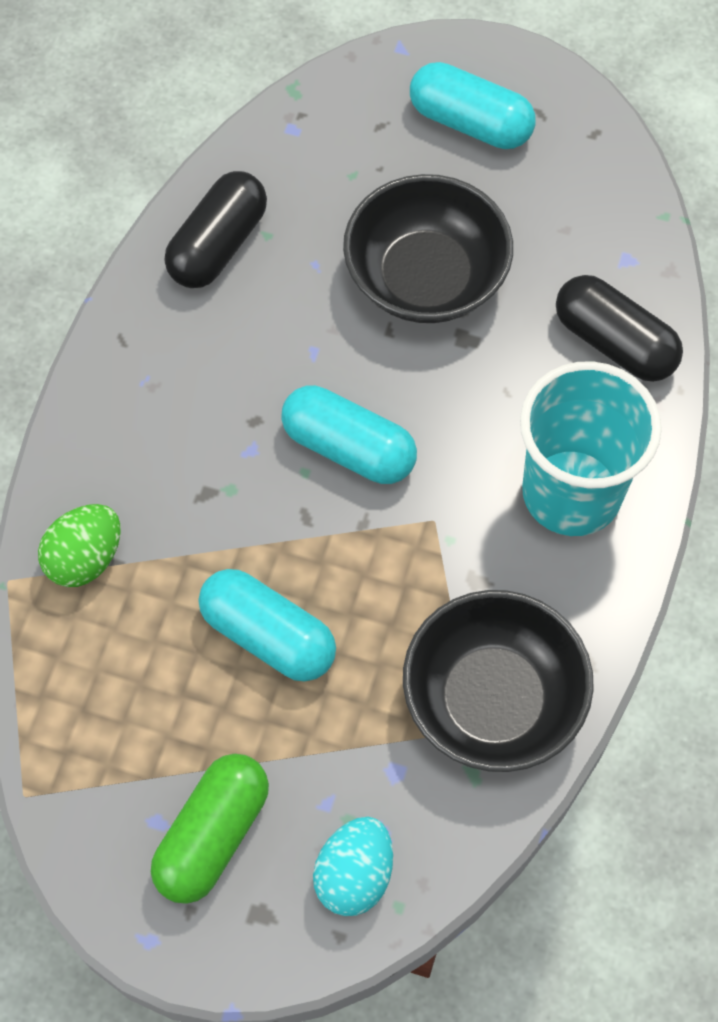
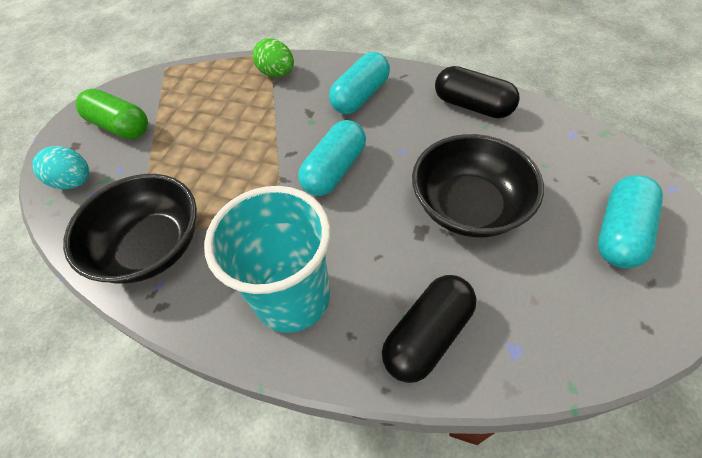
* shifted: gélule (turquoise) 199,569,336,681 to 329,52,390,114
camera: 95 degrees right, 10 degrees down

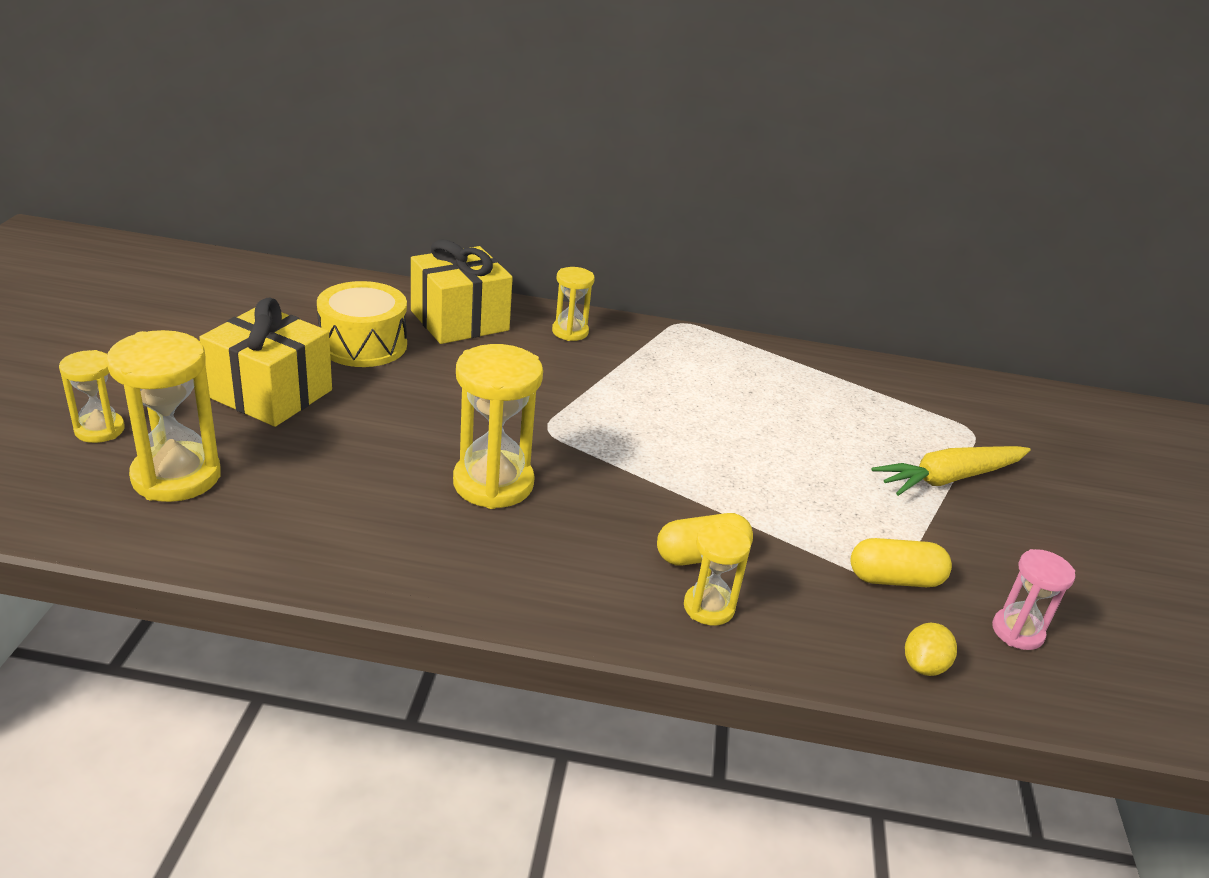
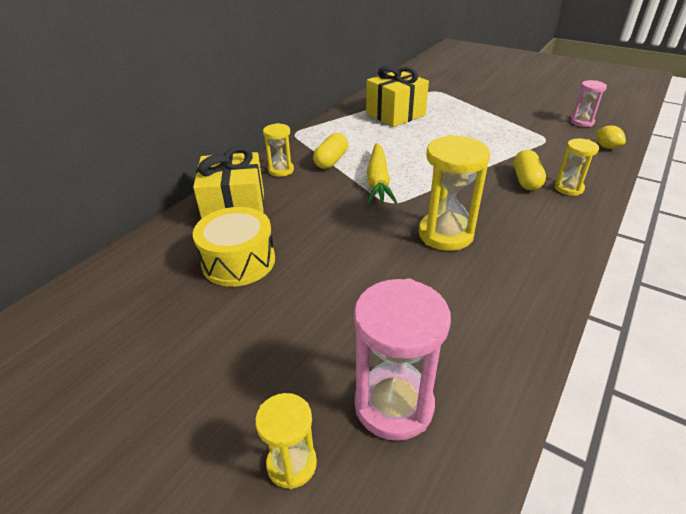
* shifted: cadeau (jaune) 199,298,332,427 to 366,65,429,127
* shifted: gélule (jaune) 850,538,952,587 to 313,133,348,169
* shifted: carotte (jaune) 872,446,1031,496 to 367,143,398,204
* repainted: sablier (jaune) 106,330,221,502 to sablier (rose) 354,278,451,441
camera: 60 degrees left, 5 degrees up

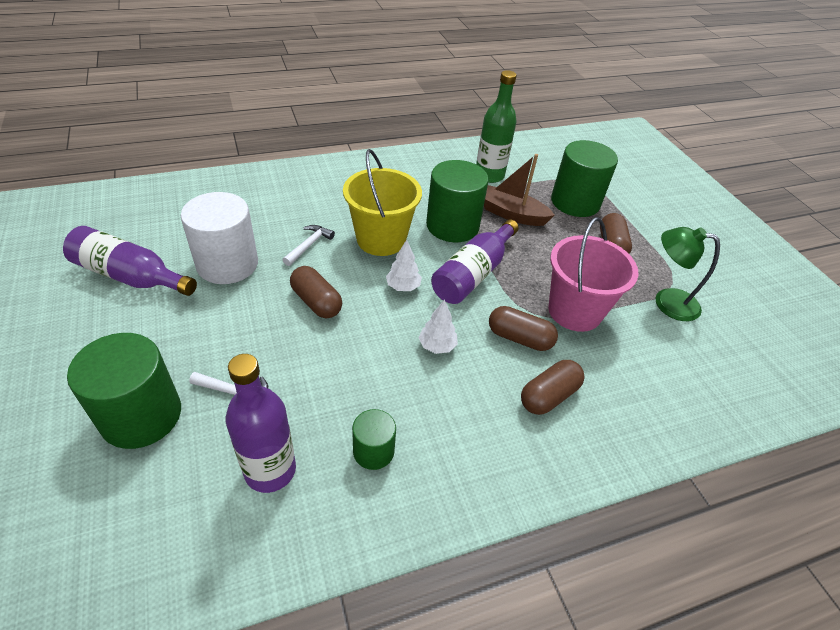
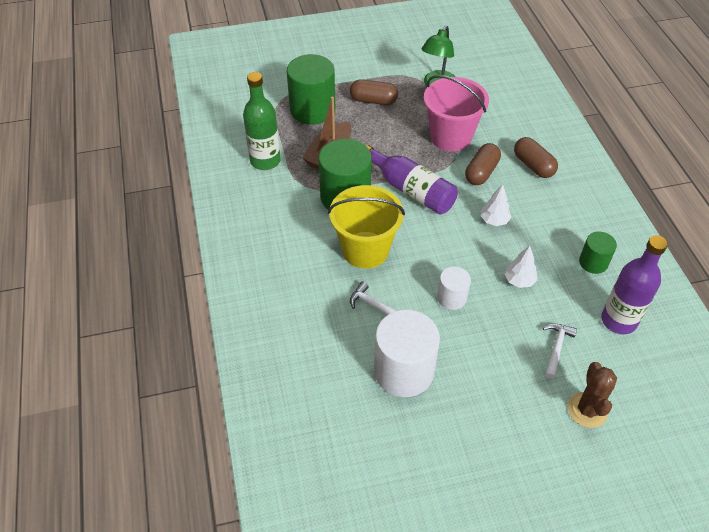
* gone: bouteille (violet) 63,226,197,296
* shifted: arbre (blanc) 386,240,422,291 to 505,245,538,288
* swapped: cylindre (vert) 67,333,181,449 to cactus (marron) 568,362,617,428
* swapped: gélule (marron) 290,266,342,318 to cylindre (blanc) 437,267,471,310
camera: 80 degrees left, 5 degrees up

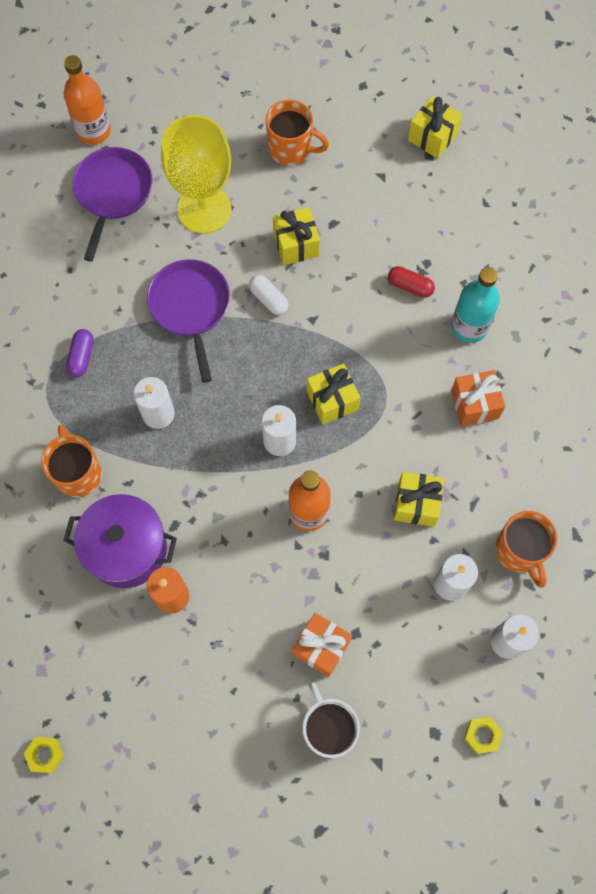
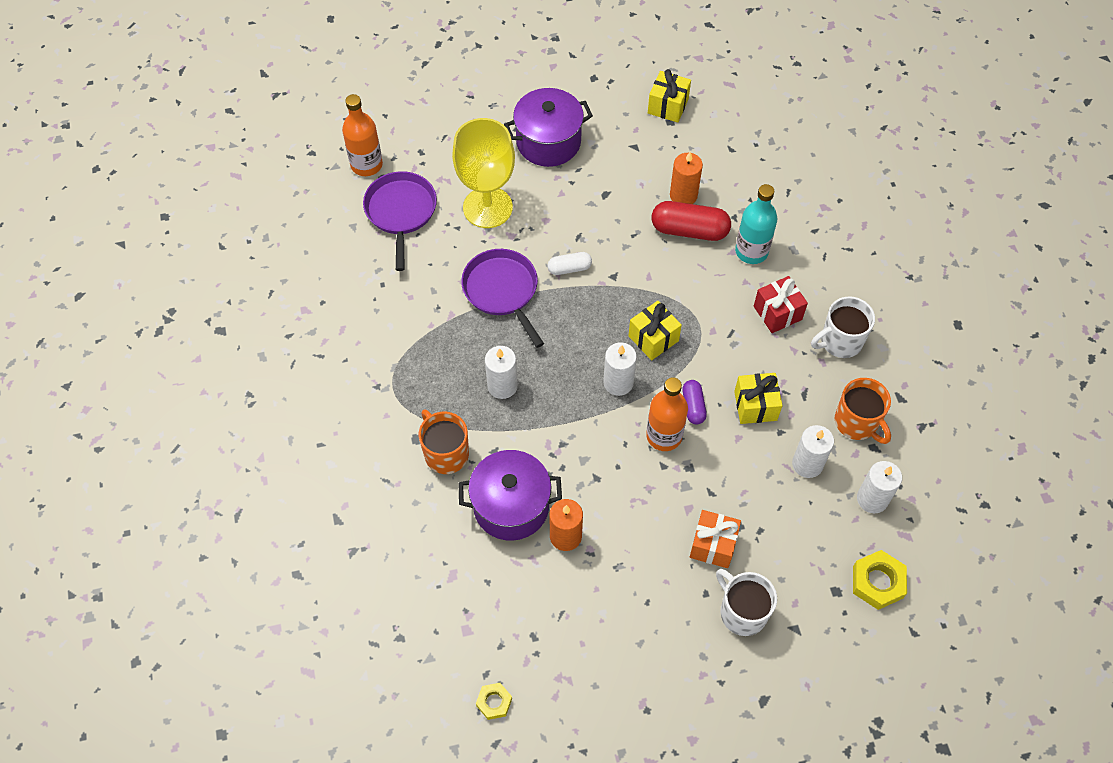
* gone: cadeau (jaune) 273,207,320,265
* new: bougie (orange) 670,152,703,204
* new: tasse (blanc) 811,296,875,358
* shifted: gélule (violet) 66,329,94,377 to 682,380,707,424
* swapped: tasse (orange) 266,100,329,166 to marmite (violet) 504,88,593,167
* repainted: cadeau (orange) 451,370,505,426 to cadeau (rouge) 754,276,808,333
* rotated: gélule (blanc) 249,275,288,315 = 548,252,592,275 45 degrees counterclockwise
* scaled: gélule (rouge) 388,266,435,298 = 652,201,731,241 x1.79
* scaled: écrou (jaune) 464,717,503,754 = 853,550,907,610 x1.64
camera: 15 degrees left, 10 degrees down

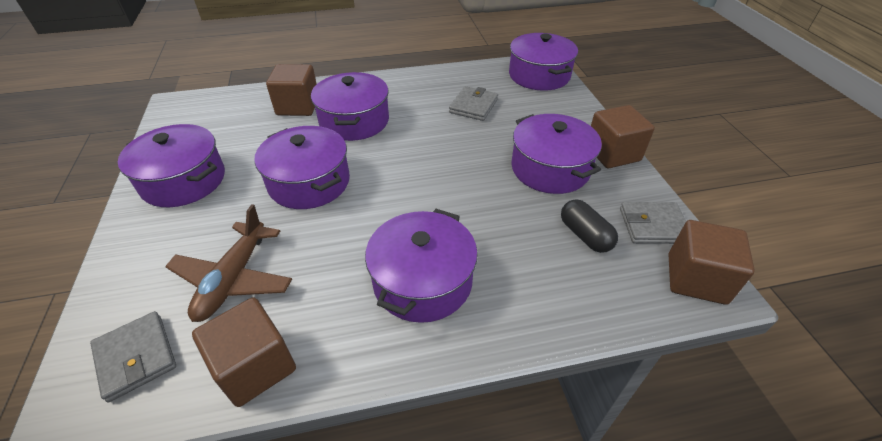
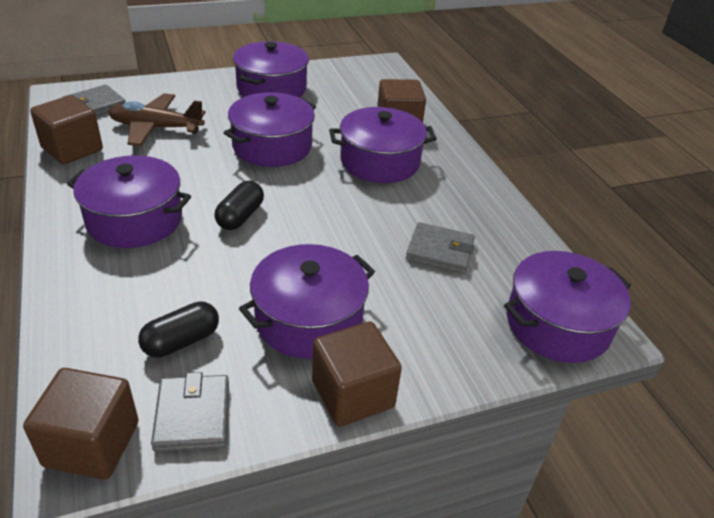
* new: gélule (noir) 214,181,264,230
camera: 80 degrees right, 5 degrees down

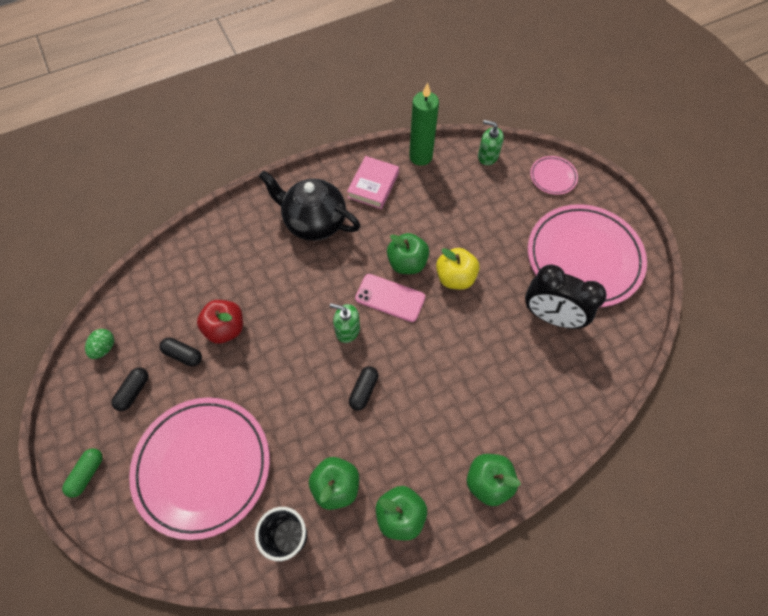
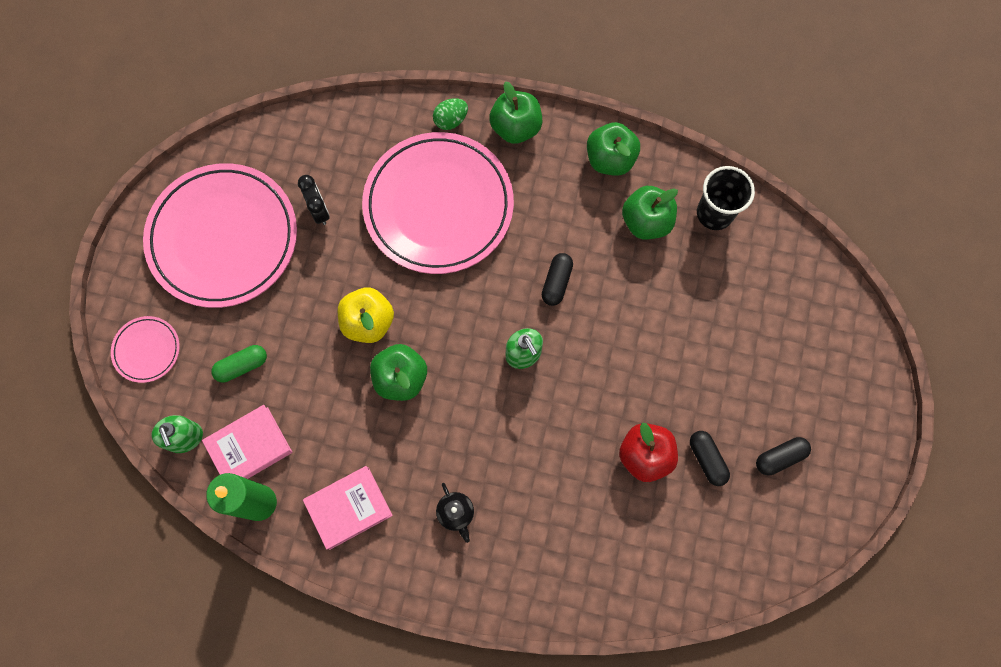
* gone: téléphone (rose) 355,274,425,322
* new: livre (rose) 202,405,292,479
* shifted: gélule (vert) 62,448,103,498 to 211,345,267,382
* shifted: œuf (vert) 85,329,114,359 to 433,98,468,130
* shifted: assiette (rose) 129,397,270,540 to 362,132,514,274
* rotated: gélule (noir) 349,366,378,411 = 542,253,573,306 45 degrees counterclockwise
* scaled: théière (noir) 259,170,360,241 = 436,483,474,543 x0.42
* scaled: réveil (noir) 525,265,607,329 = 298,175,330,225 x0.52
camera: 140 degrees left, 10 degrees up

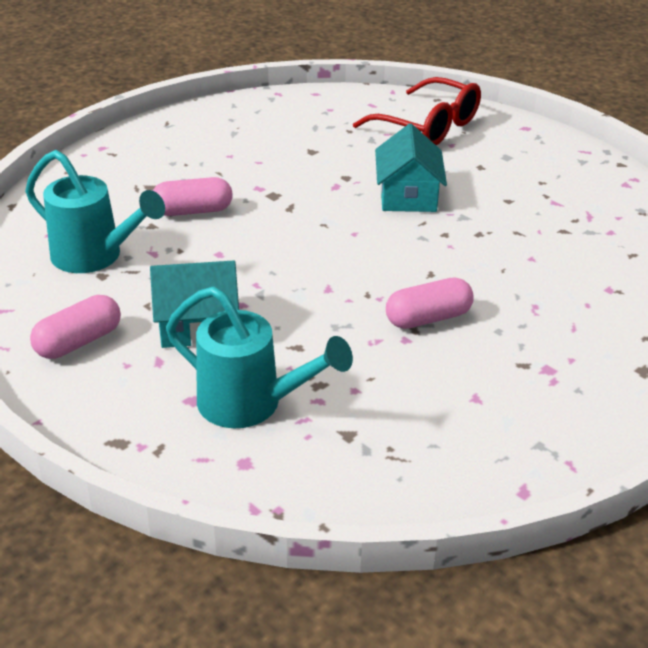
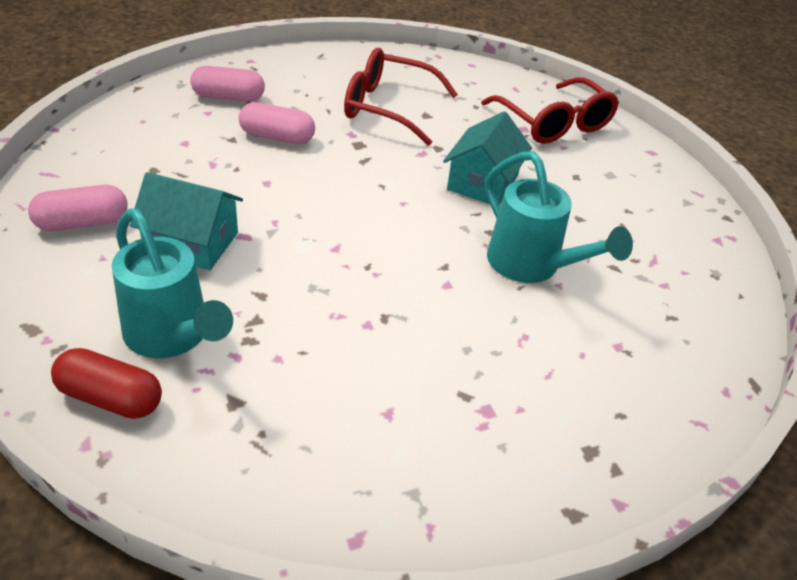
* new: gélule (rouge) 51,348,162,419
* new: lunettes (rouge) 344,48,458,146
* shifted: arrosoir (turquoise) 25,150,165,273 to 485,151,633,283
* shifted: gélule (rose) 386,277,474,329 to 190,66,265,102
camera: 20 degrees right, 5 degrees up

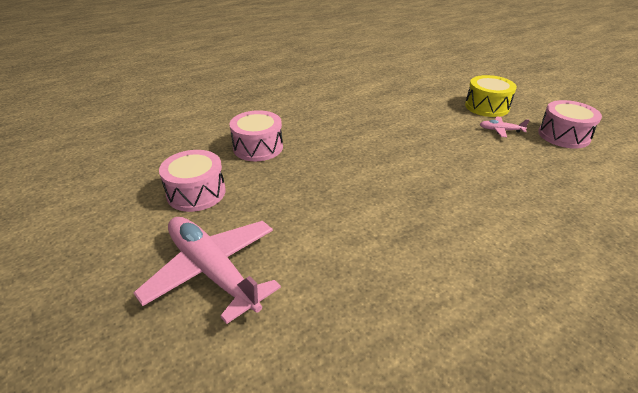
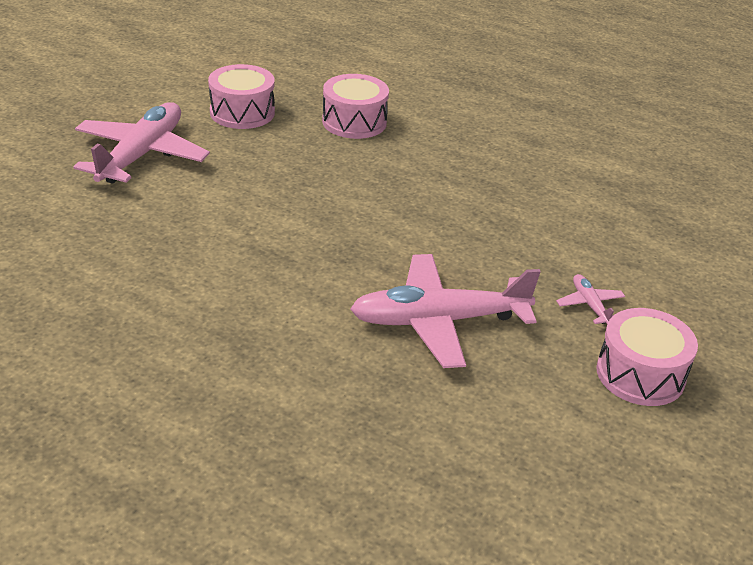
* gone: tambour (jaune) 465,75,517,117
* new: avion (rose) 350,254,541,368
camera: 60 degrees right, 0 degrees up

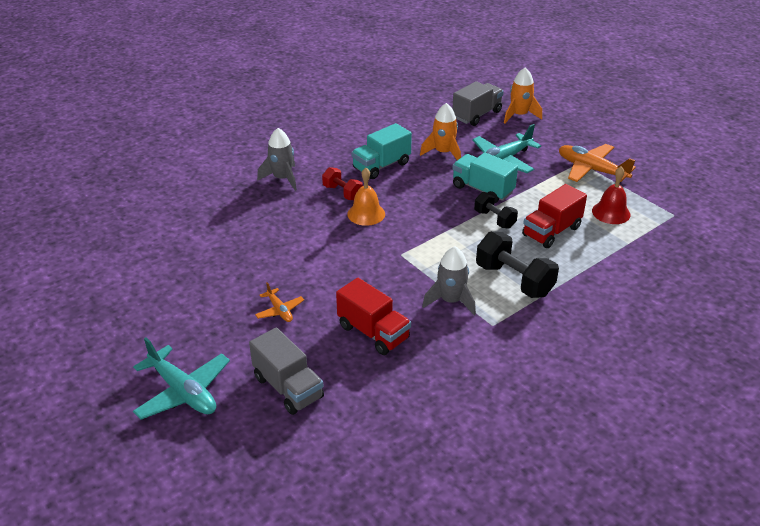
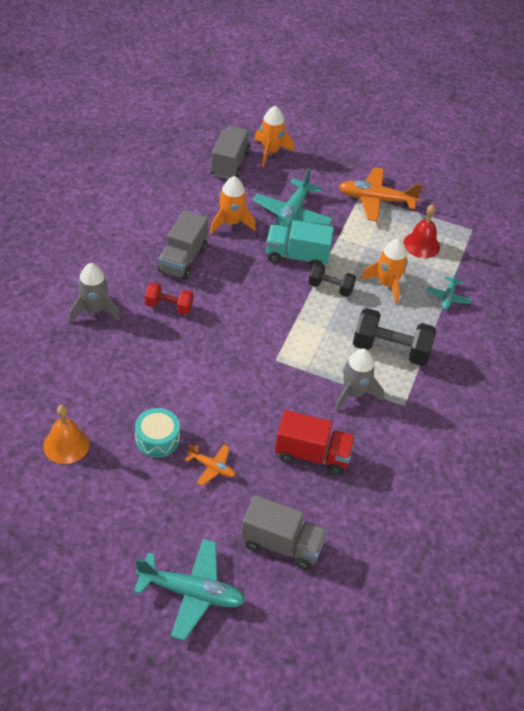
* new: tambour (turquoise) 135,408,180,458
* new: avion (turquoise) 426,271,472,310
* shifted: cloche (orange) 347,168,385,226 to 43,405,89,464
* swapped: camion (rouge) 522,184,587,248 to fusée (orange) 361,239,408,304
* repainted: camion (turquoise) 351,123,412,179 to camion (gris) 158,210,208,280
camera: 35 degrees left, 10 degrees up

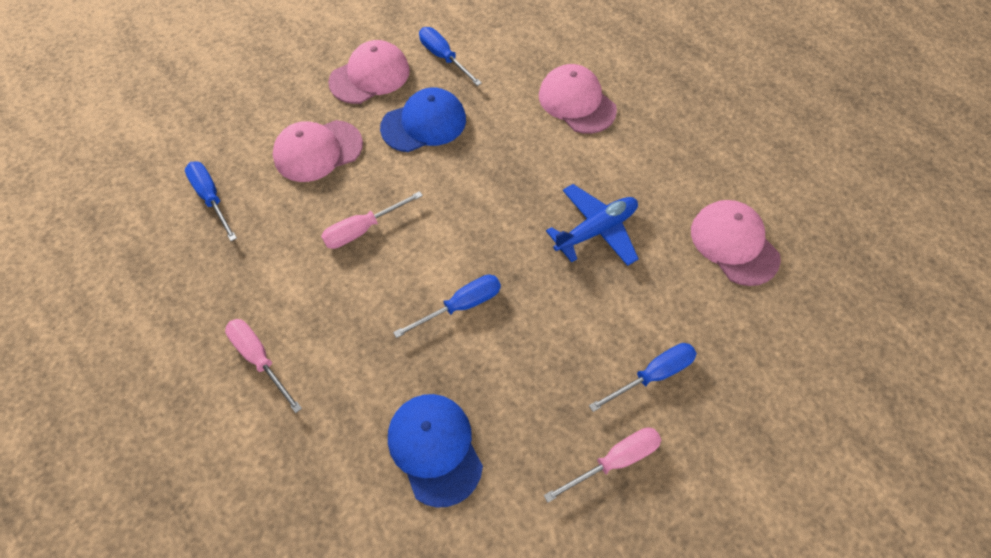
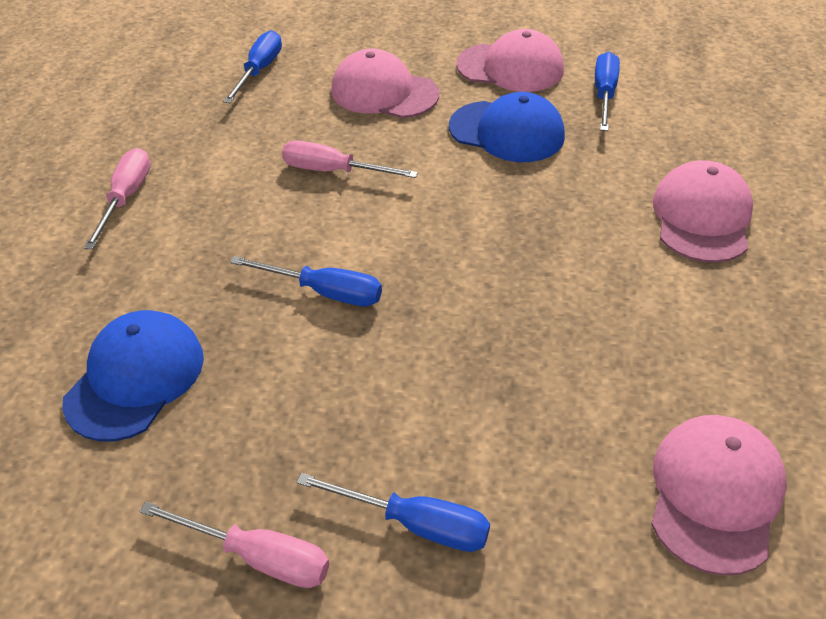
* gone: avion (bleu) 546,184,639,266
camera: 50 degrees right, 15 degrees down

